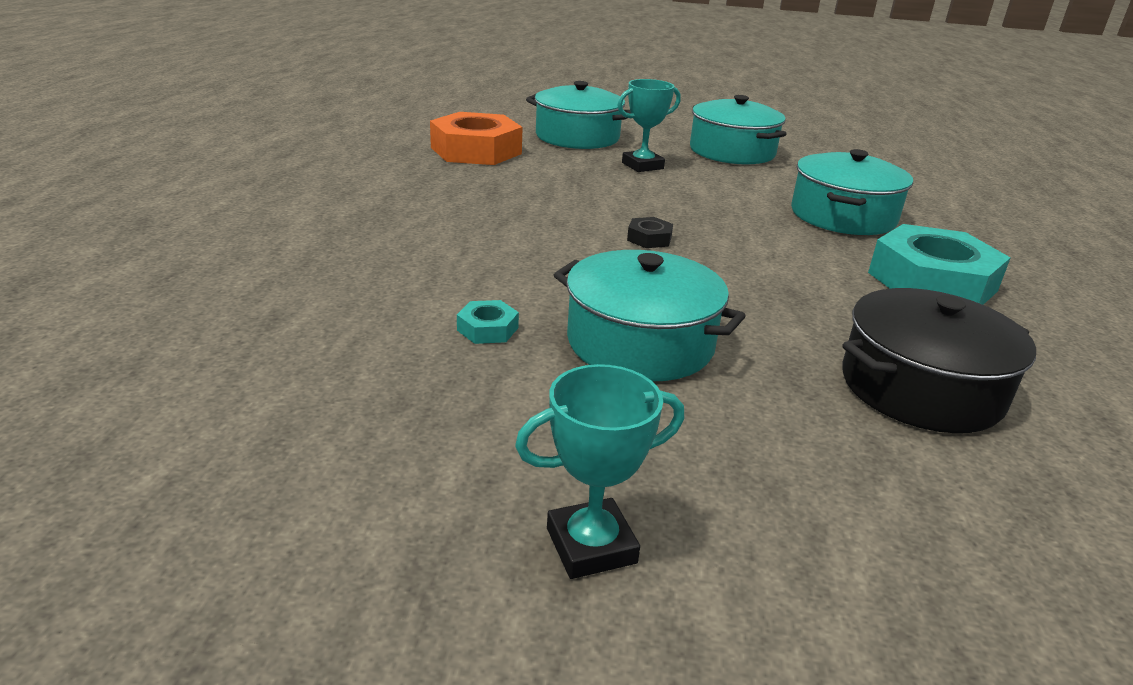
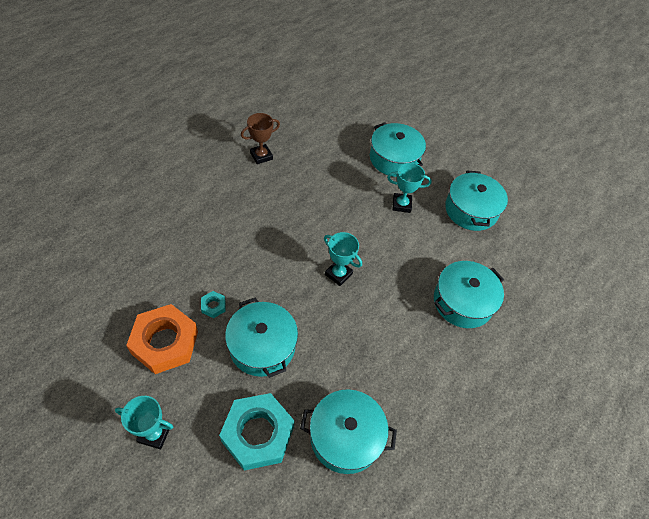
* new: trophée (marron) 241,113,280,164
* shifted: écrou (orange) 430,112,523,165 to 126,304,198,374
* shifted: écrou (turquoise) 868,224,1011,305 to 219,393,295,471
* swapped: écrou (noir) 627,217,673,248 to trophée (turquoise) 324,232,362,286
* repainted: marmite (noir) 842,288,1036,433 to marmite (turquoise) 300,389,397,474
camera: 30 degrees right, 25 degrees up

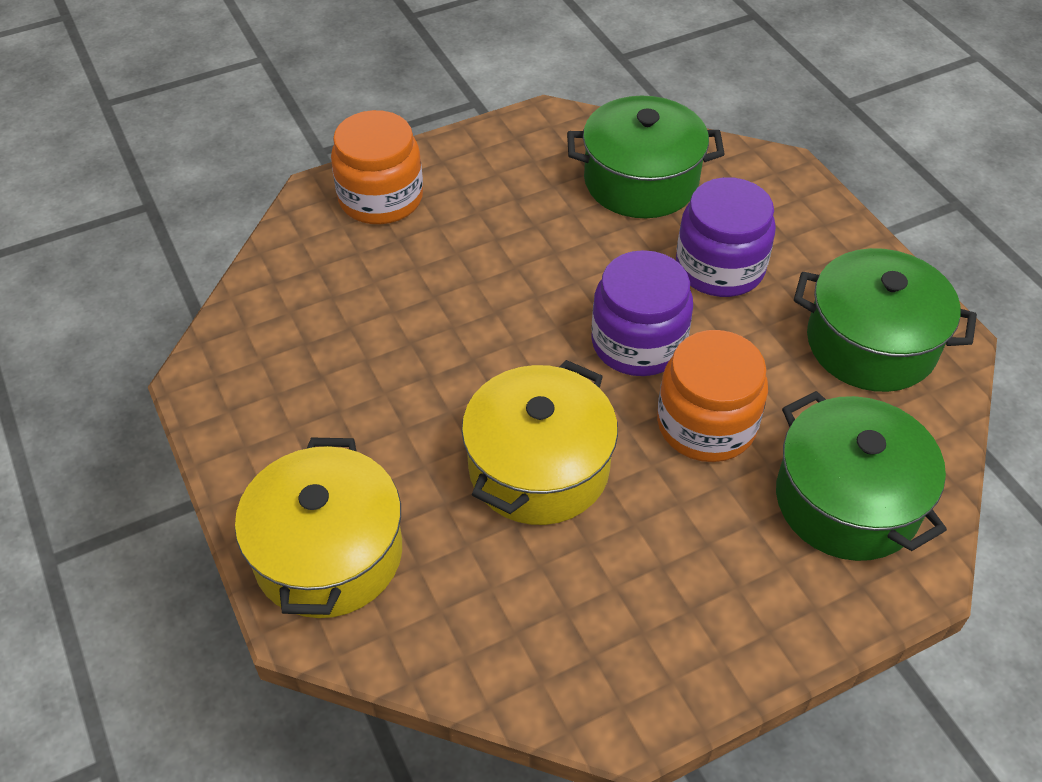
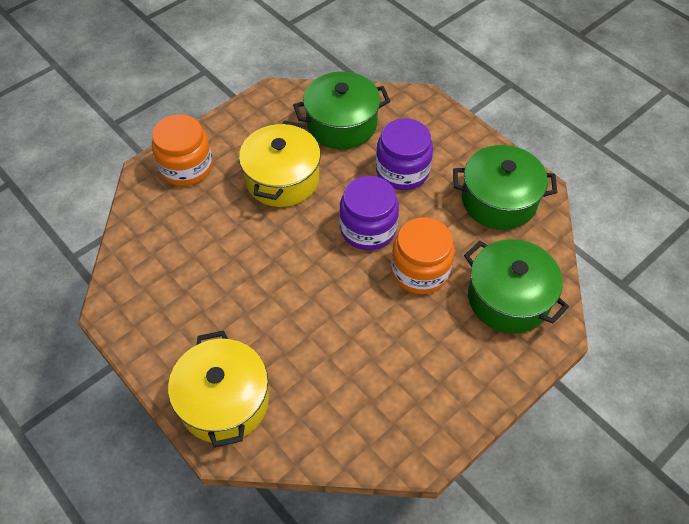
* shifted: marmite (jaune) 462,360,618,525 to 239,120,321,207
camera: 15 degrees left, 5 degrees up

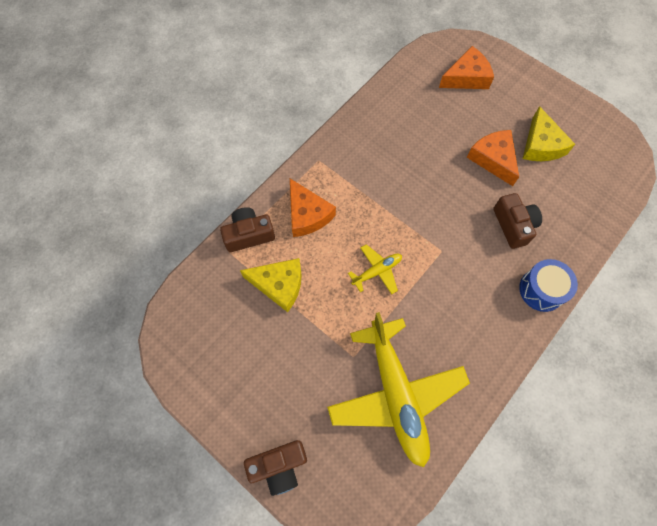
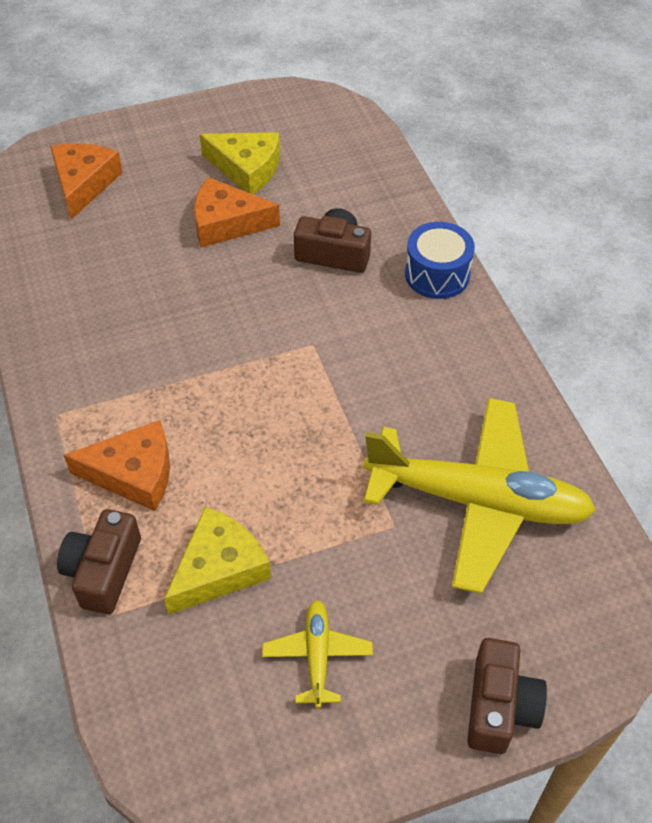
* shifted: avion (jaune) 348,244,402,294 to 262,600,373,708
camera: 60 degrees left, 15 degrees down

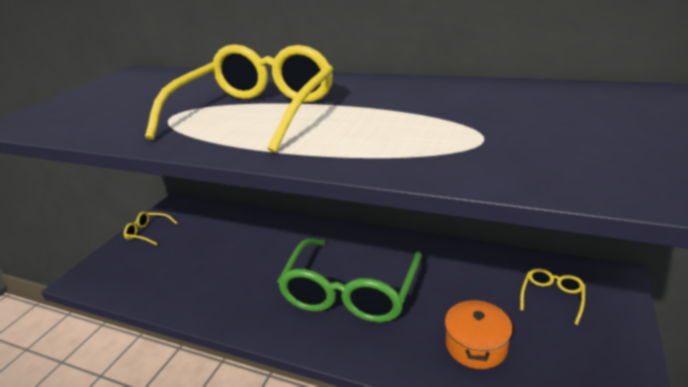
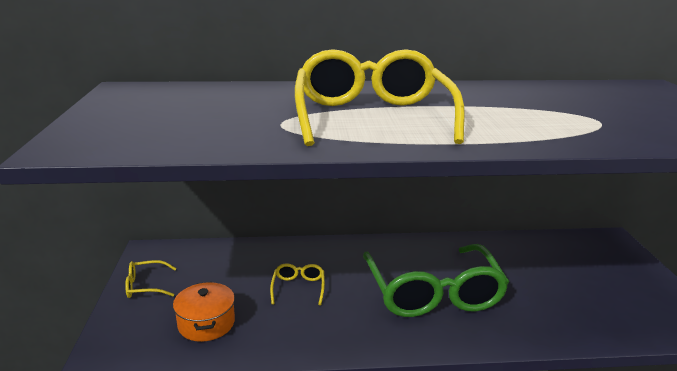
* shifted: marmite (orange) 445,299,513,369 to 173,282,235,342
* shifted: lunettes (jaune) 520,268,585,325 to 270,263,325,306
camera: 30 degrees left, 5 degrees down

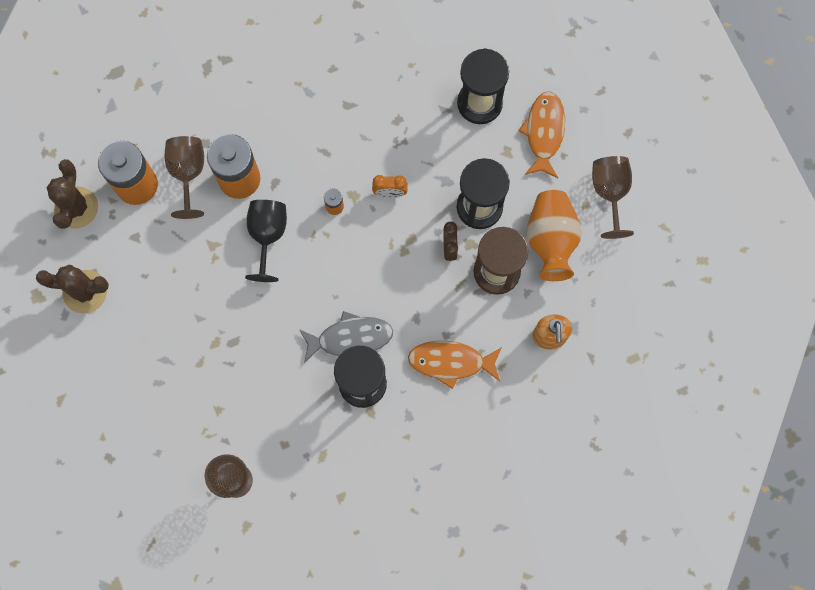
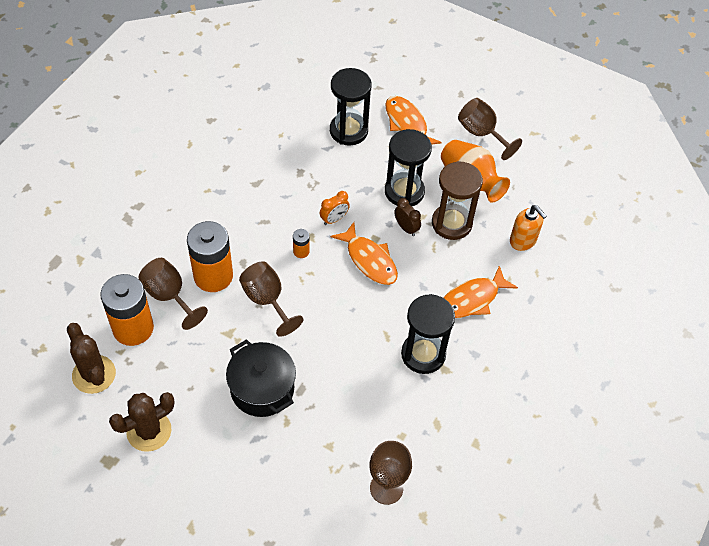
* gone: poisson (gris) 299,311,393,363
* new: marmite (noir) 226,339,296,417
* new: poisson (orange) 331,222,398,285
* repainted: verre à pied (noir) 245,200,287,282 to verre à pied (marron) 239,261,303,337
camera: 40 degrees left, 20 degrees down

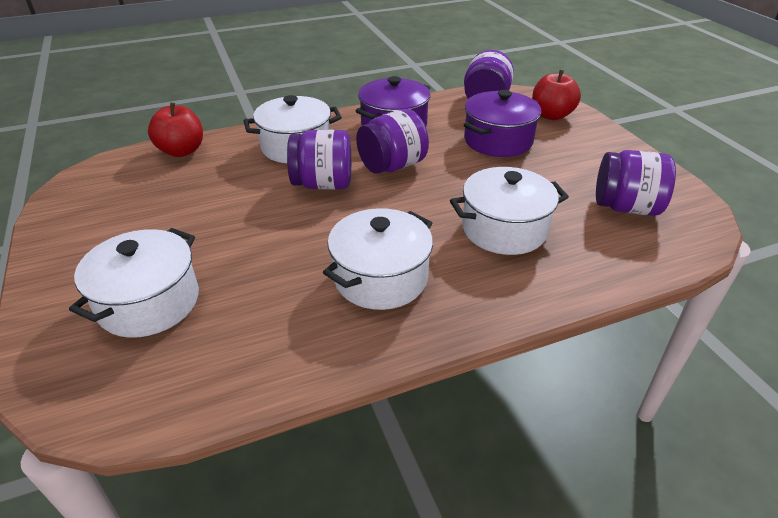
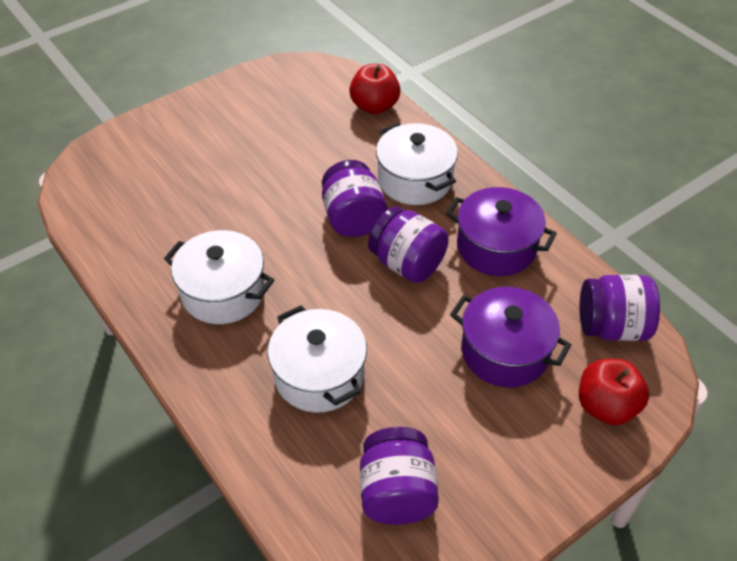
* gone: marmite (blanc) 69,228,199,338
camera: 75 degrees right, 10 degrees up

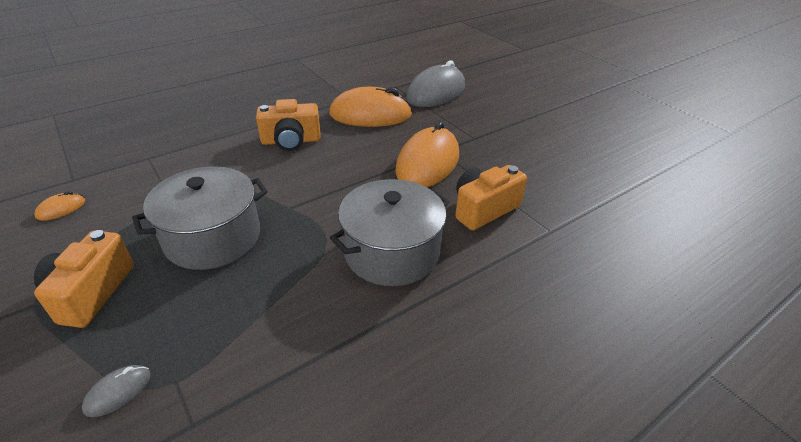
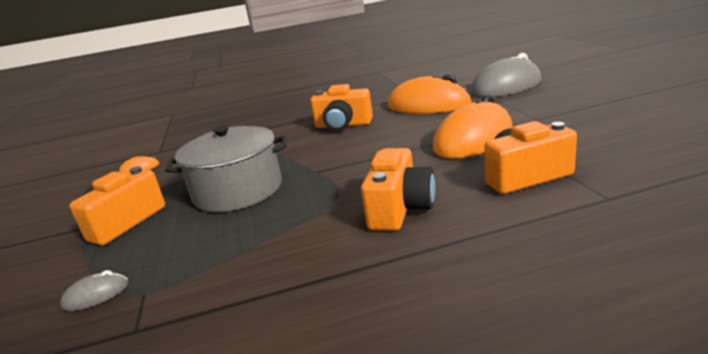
* swapped: marmite (gris) 330,179,450,286 to appareil photo (orange) 361,148,435,231
camera: 25 degrees right, 15 degrees down

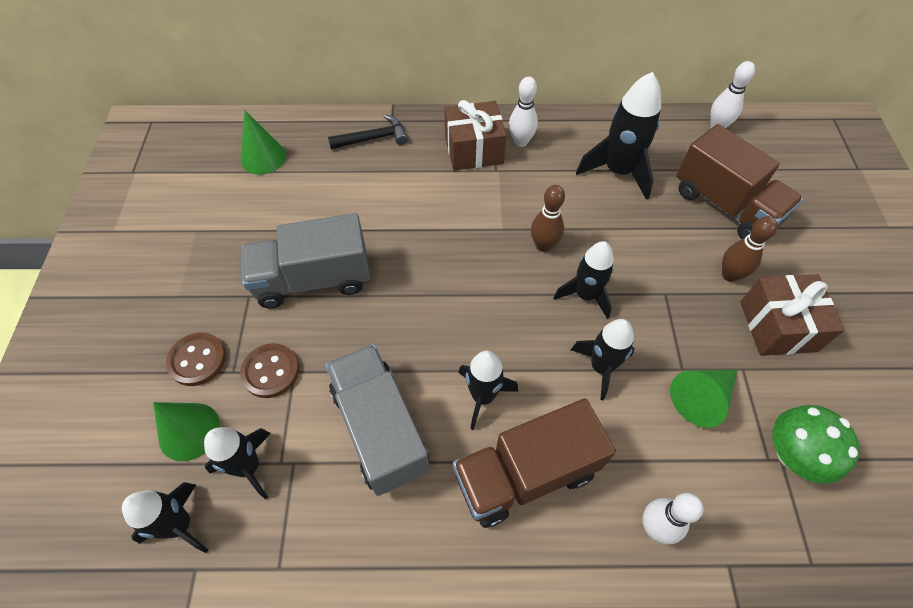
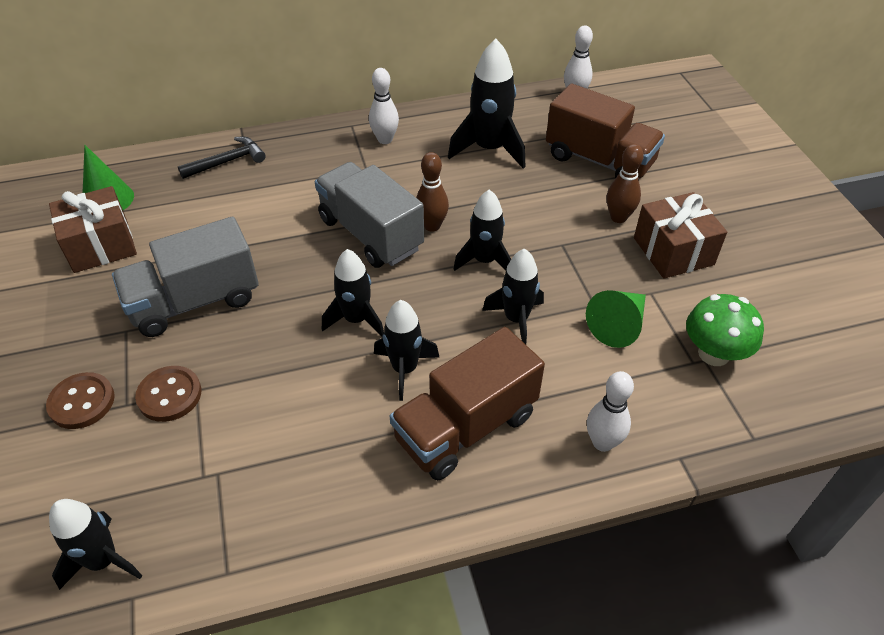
* gone: cône (vert) 153,402,220,461
* shifted: fusée (noir) 204,427,271,499 to 322,249,384,338
* shifted: camion (gris) 325,344,430,496 to 315,162,424,268
* shifted: cadeau (marron) 444,100,507,170 to 49,186,137,273
camera: 15 degrees left, 10 degrees down

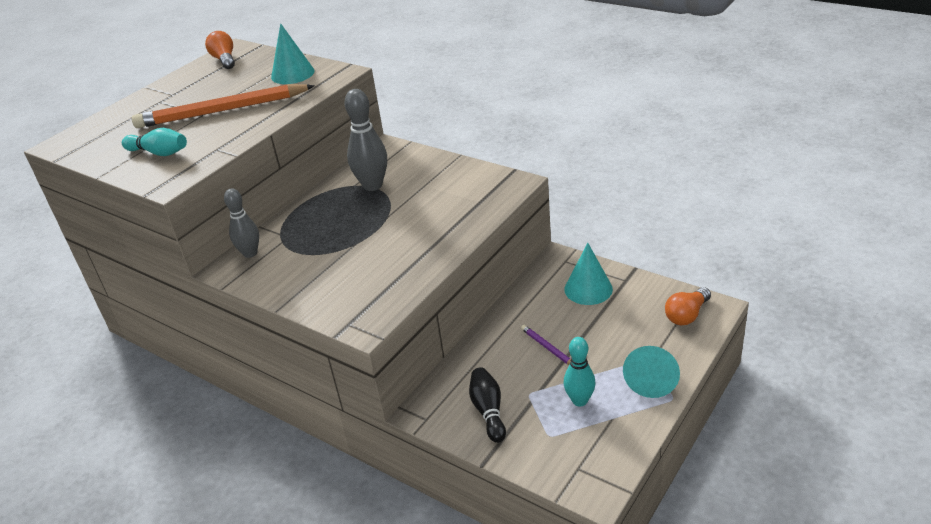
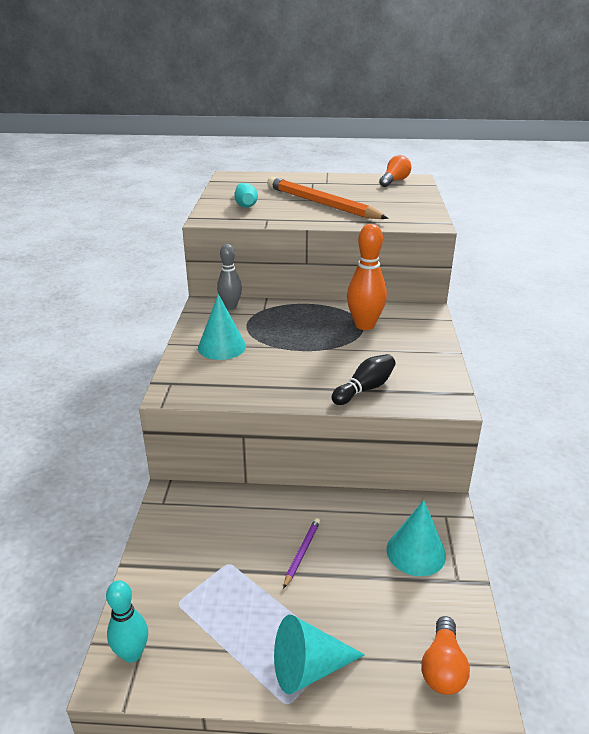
* shifted: cône (turquoise) 271,23,315,84 to 198,294,246,360
* shifted: quille (noir) 469,367,506,443 to 332,354,396,405
* shifted: quille (turquoise) 564,337,596,407 to 106,580,148,663
* repainted: quille (gris) 344,89,387,191 to quille (orange) 347,224,387,330
* rotated: ampoule (orange) 665,287,711,325 = 421,616,470,695 90 degrees counterclockwise
camera: 55 degrees right, 5 degrees down

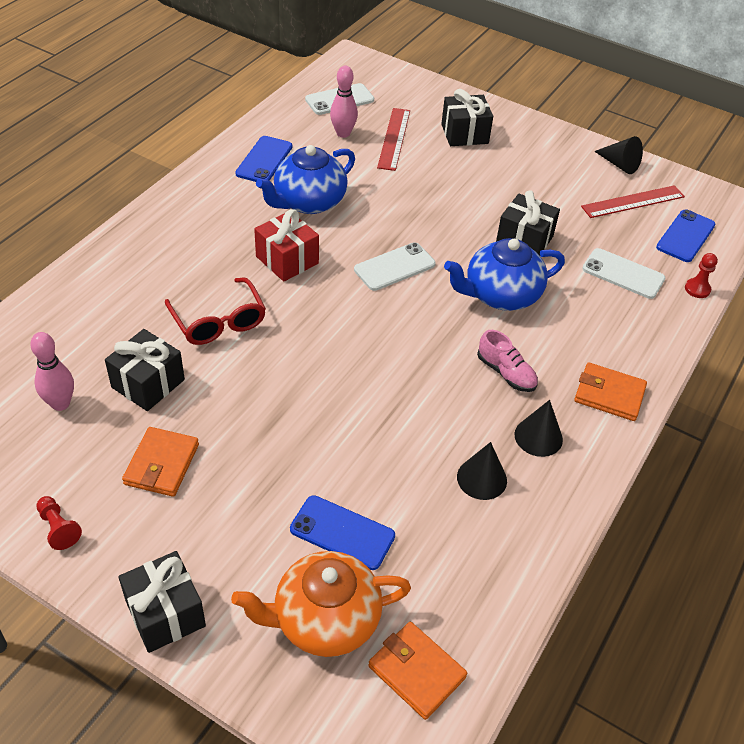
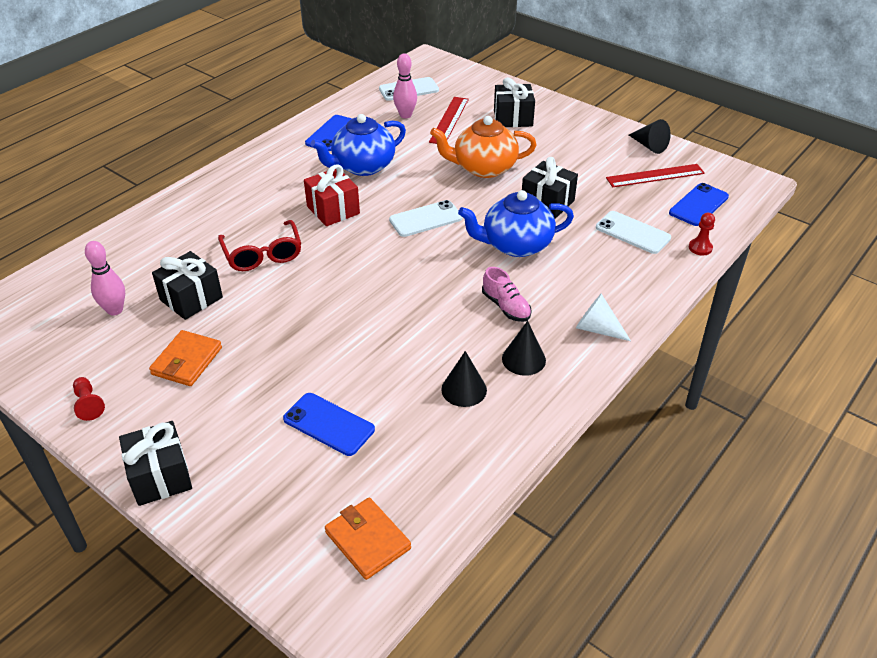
* shifted: théière (orange) 231,551,411,657 to 430,116,537,178
* swapped: portefeuille (orange) 574,362,647,421 to cône (blanc) 576,294,631,341
camera: 10 degrees right, 5 degrees down

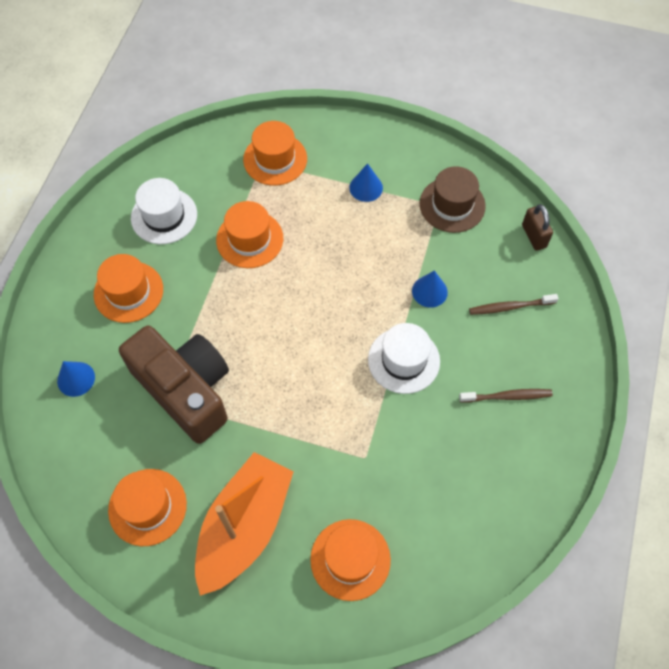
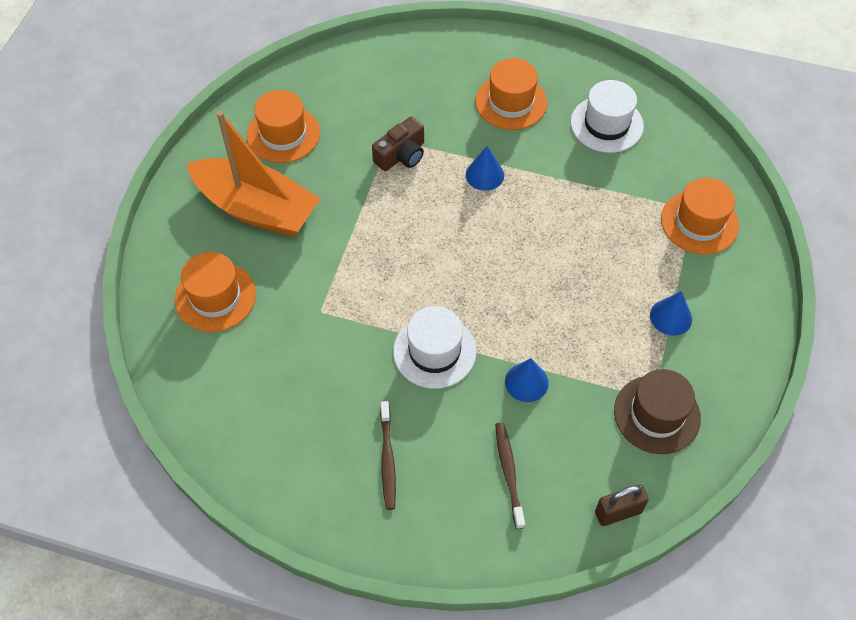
* gone: chapeau (orange) 216,201,283,268
* shifted: cône (bleu) 57,361,95,397 to 466,146,504,191
* scaled: appareil photo (marron) 119,325,229,444 = 372,116,424,171 x0.48
camera: 90 degrees right, 5 degrees down

